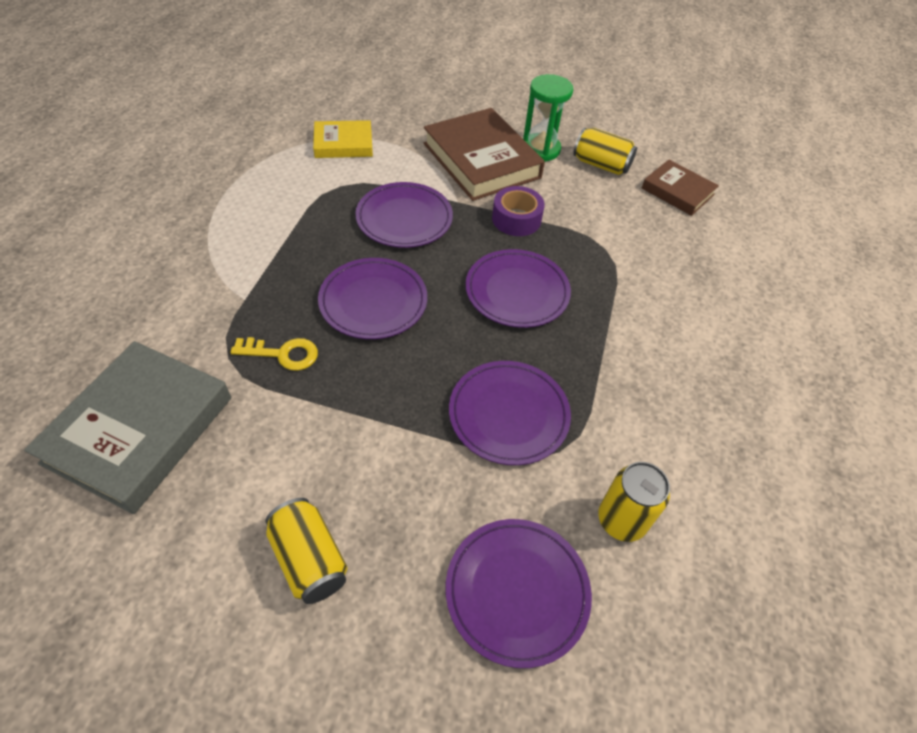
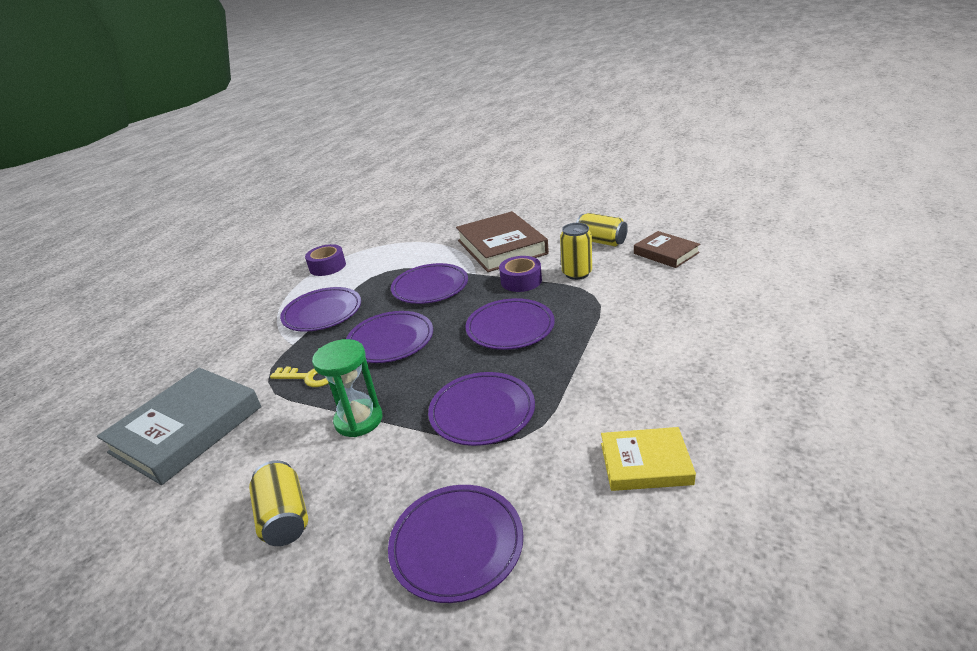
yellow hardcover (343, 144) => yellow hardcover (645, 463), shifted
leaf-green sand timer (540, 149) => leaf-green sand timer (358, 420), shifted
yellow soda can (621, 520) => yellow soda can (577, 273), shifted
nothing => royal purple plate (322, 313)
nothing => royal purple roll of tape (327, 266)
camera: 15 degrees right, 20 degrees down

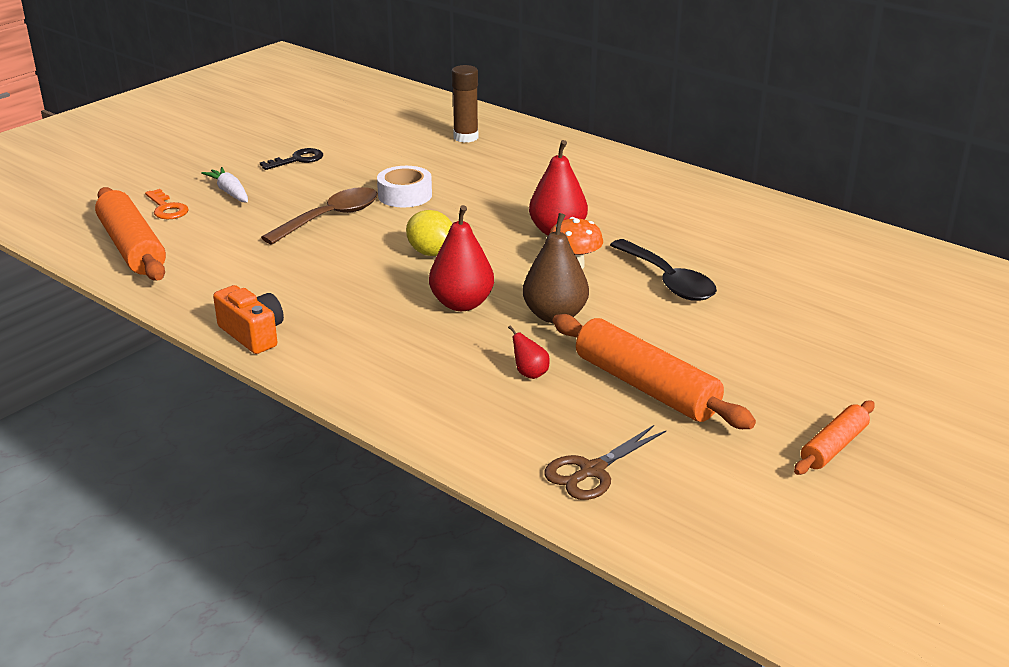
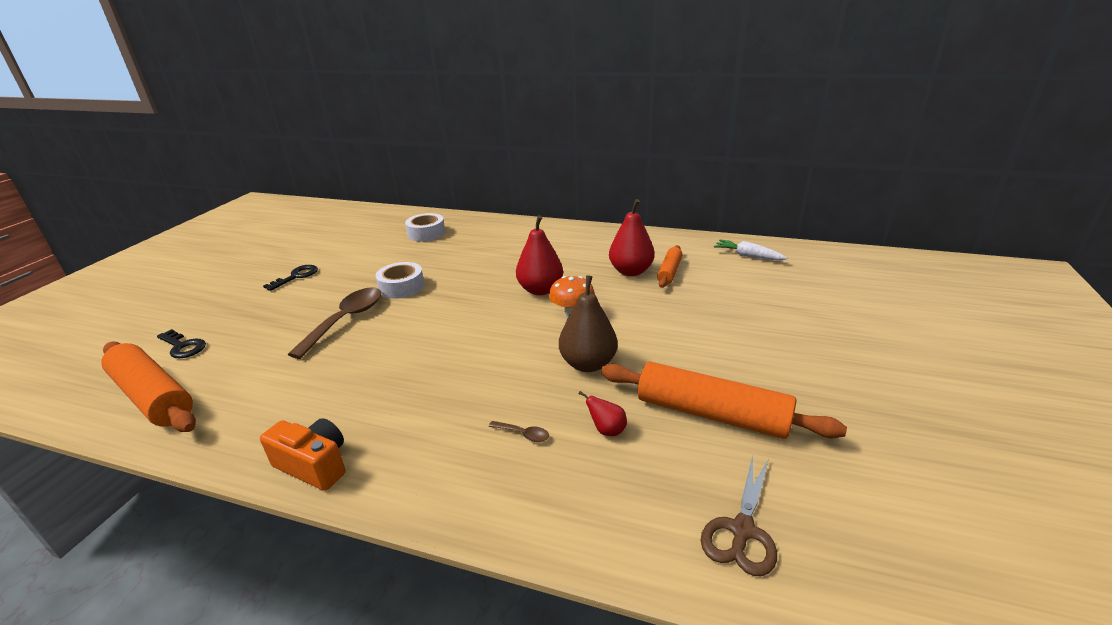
orange-coloured key (167, 208) => ebony key (183, 346)
white carrot (229, 192) => white carrot (747, 256), shifted
yellow lemon (431, 253) => nothing
scarlet pear (462, 304) => scarlet pear (631, 271), shifted
dark brown glue stick (465, 137) => white roll of tape (426, 233)
ebony tablespoon (667, 281) => nothing
orange-coloured dough roller (833, 446) => orange-coloured dough roller (669, 272), shifted
nothing => dark brown tablespoon (523, 434)
camera: 20 degrees left, 0 degrees up

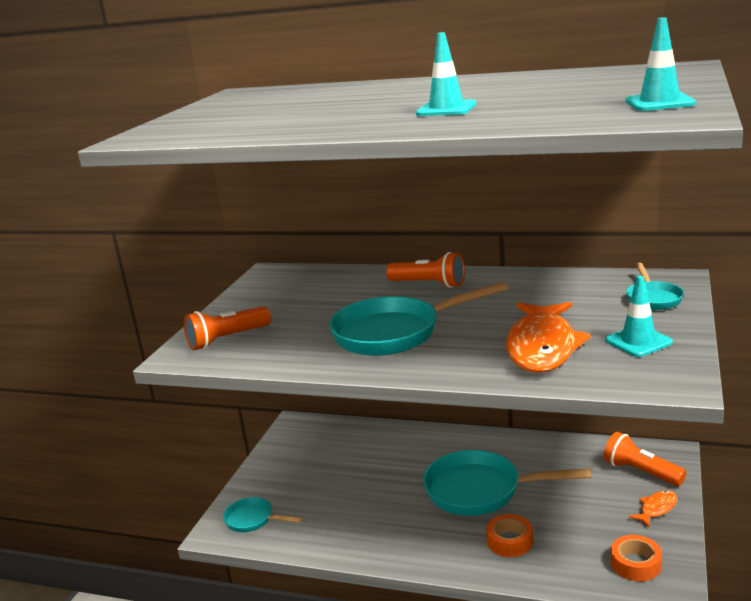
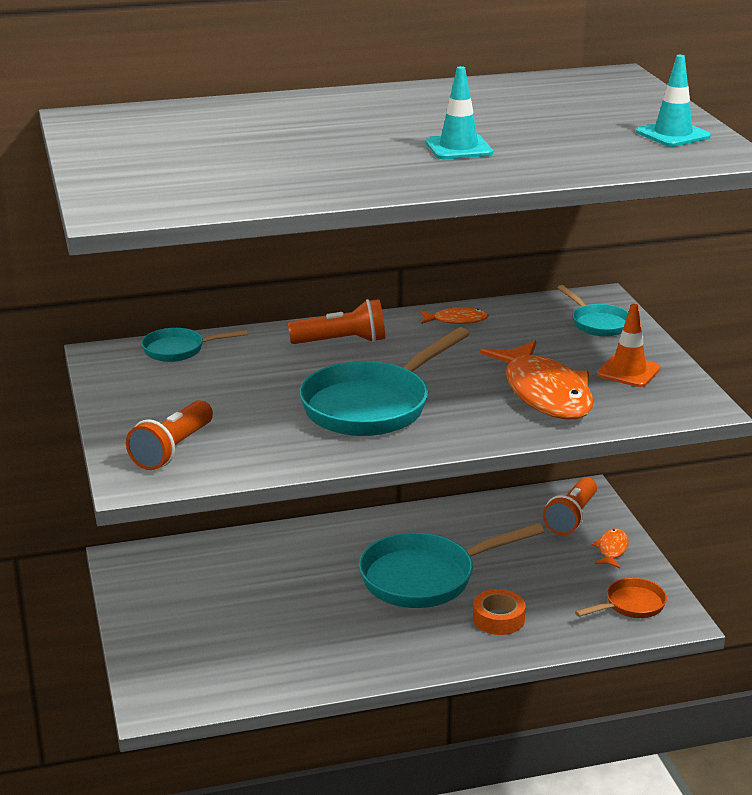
aqua pan (253, 520) => aqua pan (179, 350), shifted
orange-coloured torch (641, 472) => orange-coloured torch (571, 517), 75 degrees counterclockwise
aqua road cone (638, 341) => orange-coloured road cone (628, 371)
orange-coloured roll of tape (636, 564) => orange-coloured pan (631, 605)
nothing => orange-coloured fish figure (456, 320)
camera: 35 degrees left, 5 degrees up

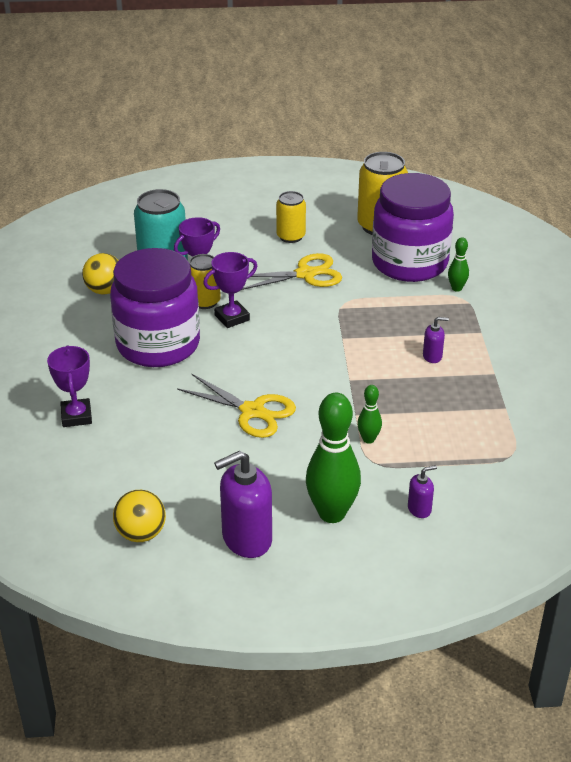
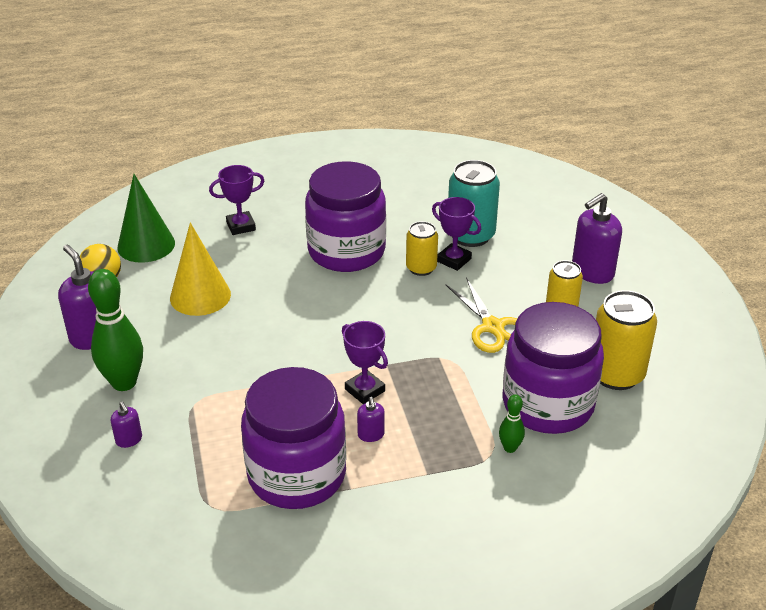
yellow ball (105, 290) => nothing
yellow scissors (252, 411) => nothing
royal purple award cup (232, 317) => royal purple award cup (365, 390), shifted
leaf-green tenpin (368, 439) => nothing
nothing => leaf-green cone shape (146, 245)
nothing => yellow cone shape (200, 296)
nothing => royal purple jam jar (297, 475)
nothing => royal purple pump bottle (592, 272)
camera: 80 degrees right, 0 degrees up

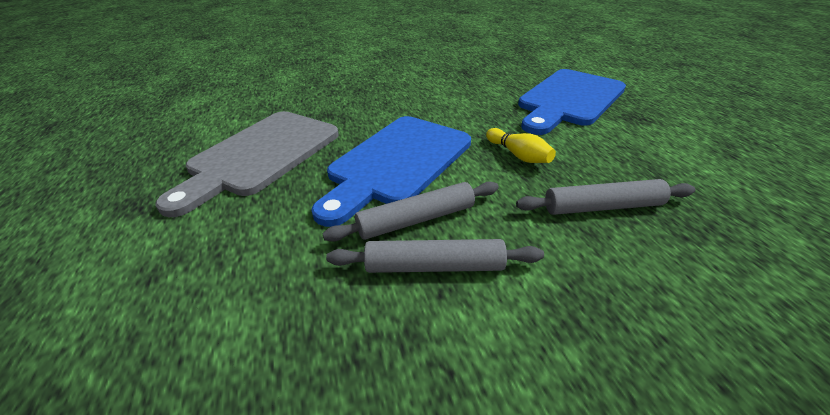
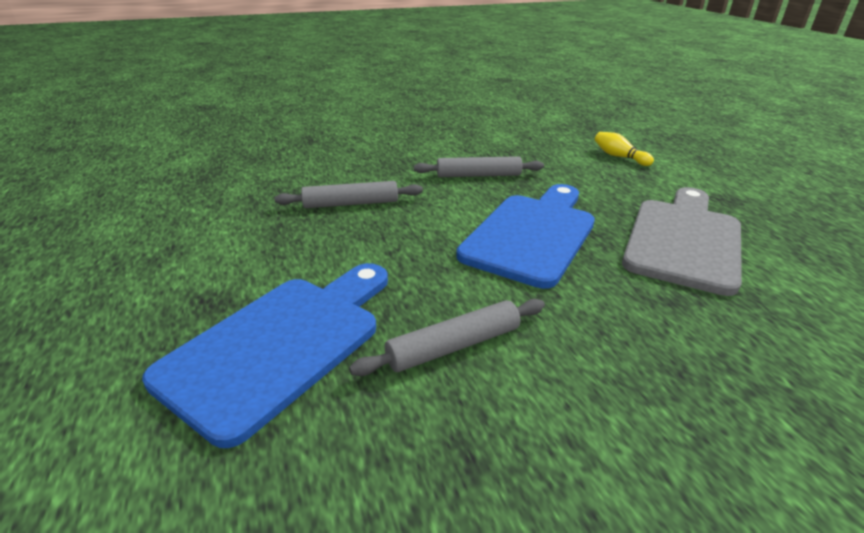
grey dough roller (416, 219) => grey dough roller (453, 346), shifted
yellow tenpin (518, 155) => yellow tenpin (619, 157), shifted
camera: 175 degrees right, 5 degrees down

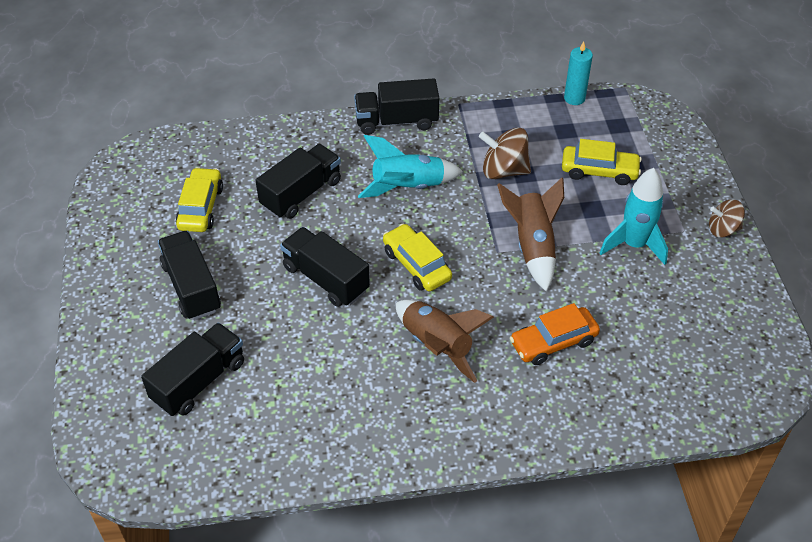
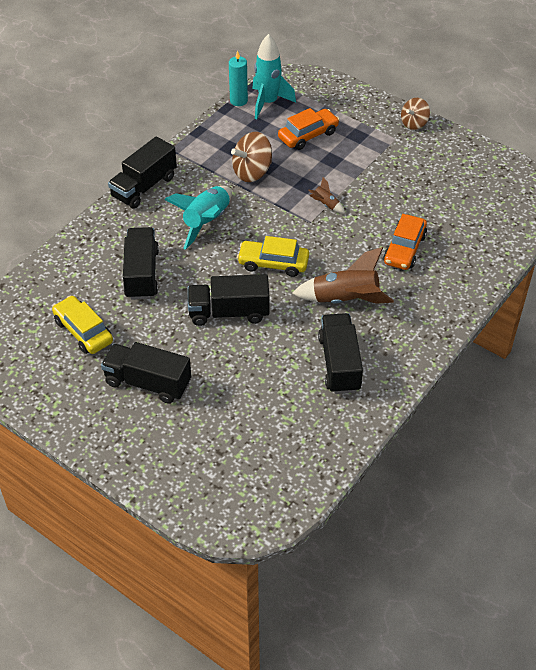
ebony lorry (199, 381) => ebony lorry (339, 364), shifted
dark brown rocket (532, 246) => dark brown rocket (326, 204), x0.46
yellow car (599, 171) => orange-coloured car (308, 135)
aqua rocket (634, 245) => aqua rocket (268, 103), shifted
camera: 45 degrees left, 0 degrees up

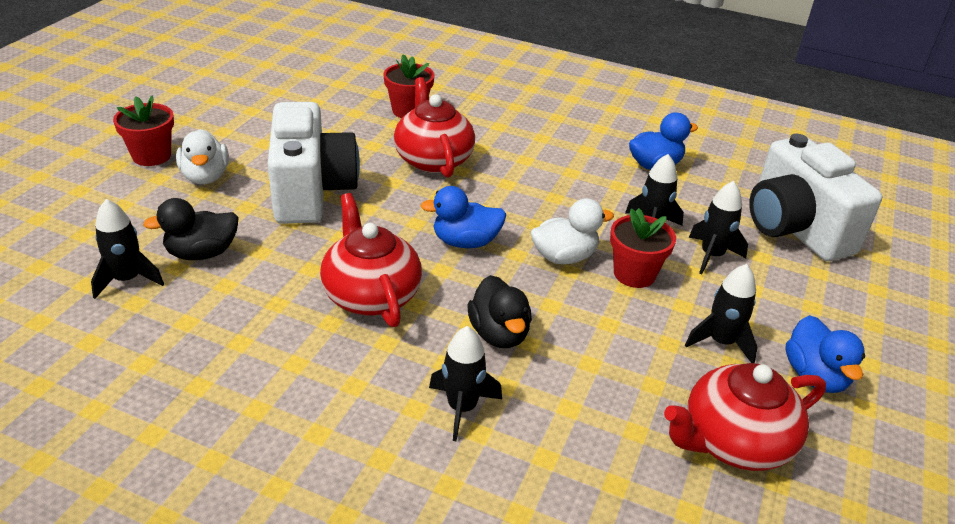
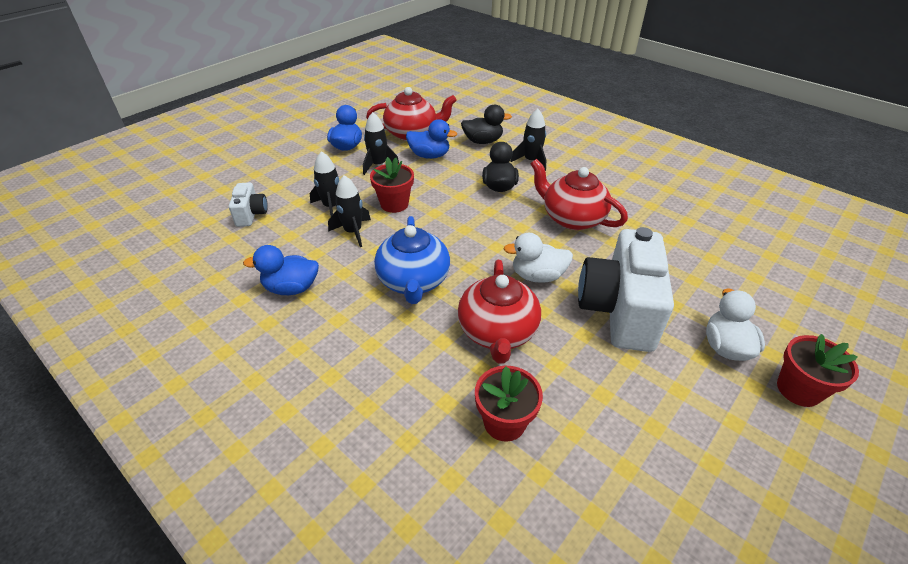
ebony rocket (127, 279) => nothing
ebony rubber duck (202, 253) => ebony rubber duck (483, 141), shifted
scarlet teapot (371, 295) => scarlet teapot (572, 218), 135 degrees clockwise
cobalt rubber duck (465, 242) => cobalt rubber duck (429, 155), shifted
white rubber duck (564, 257) => white rubber duck (537, 276), shifted
white photo camera (794, 229) => white photo camera (251, 214), x0.47
nothing => cobalt teapot (413, 281)
camera: 160 degrees left, 5 degrees up

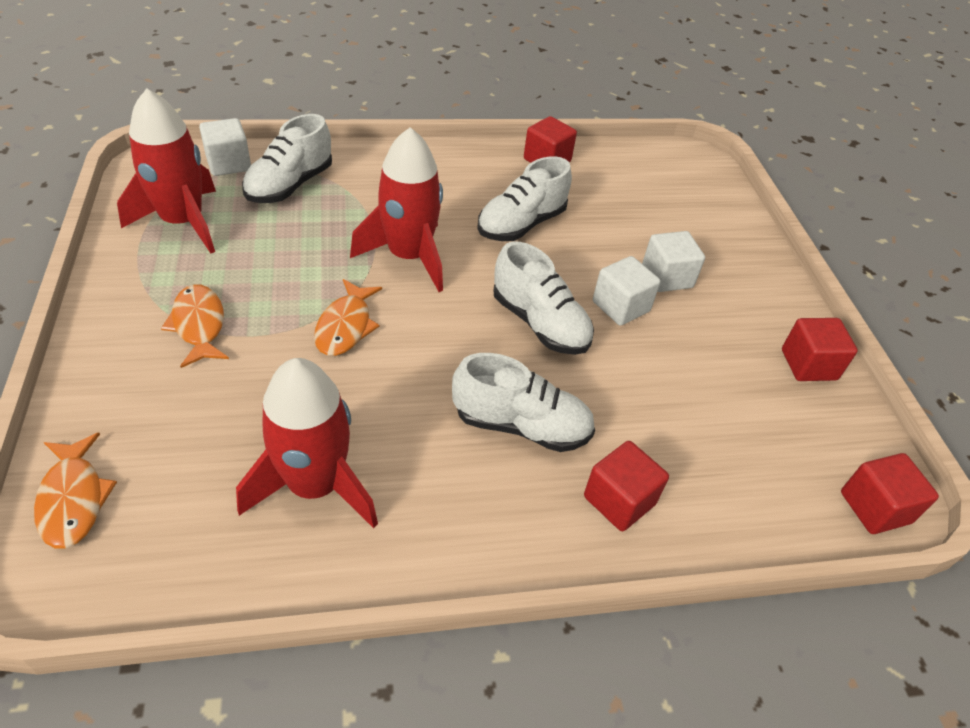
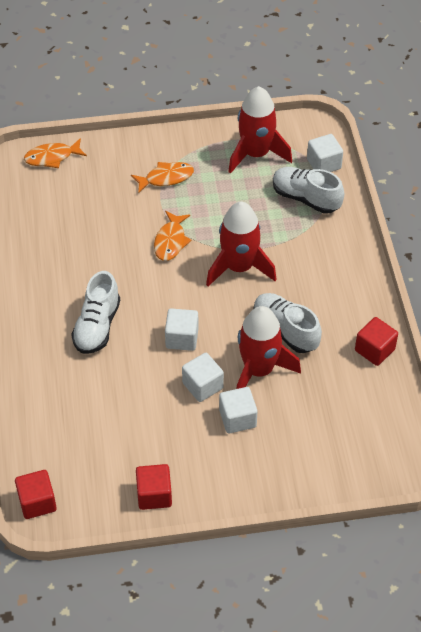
scarlet rocket (315, 485) => scarlet rocket (259, 370), shifted
orange-coloured fish figure (346, 326) => orange-coloured fish figure (171, 241), 90 degrees counterclockwise
white lace-up shoe (540, 323) => white cube (182, 338)
scarlet cube (619, 500) => nothing
camera: 95 degrees right, 5 degrees up

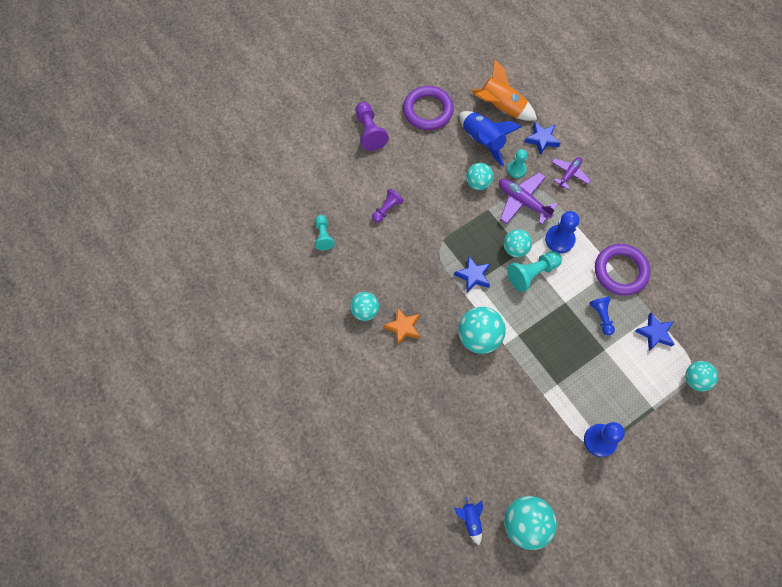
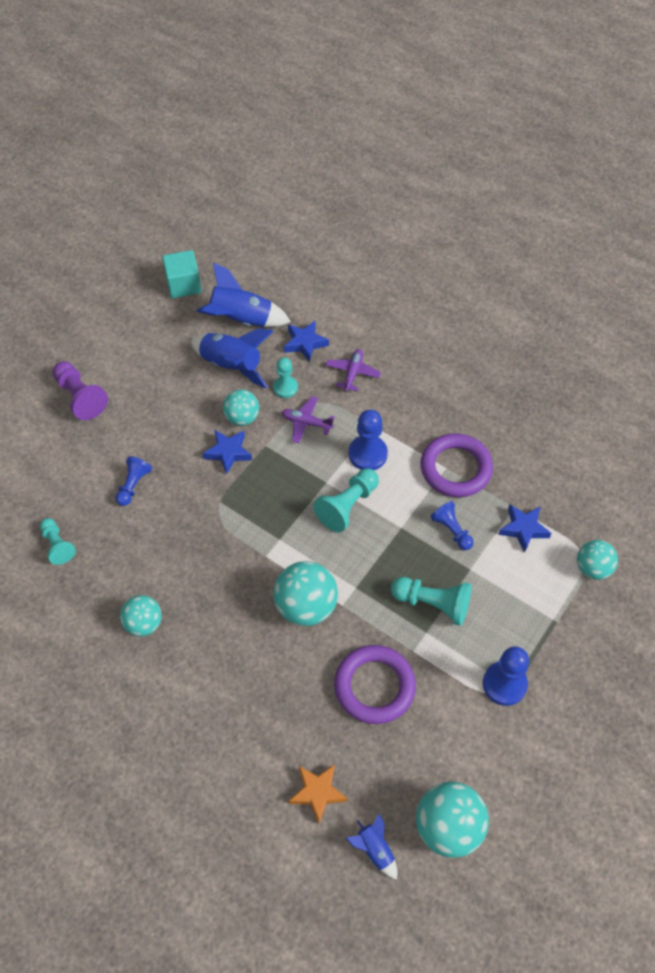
royal purple game pawn (387, 209) => cobalt game pawn (133, 485)
orange-coloured star (403, 327) => orange-coloured star (317, 793), shifted
royal purple hoop (427, 110) => royal purple hoop (374, 686), shifted
cobalt star (473, 276) => cobalt star (228, 452), shifted
orange-coloured rocket (501, 107) => cobalt rocket (241, 320)
royal purple aeroplane (523, 201) => royal purple aeroplane (306, 423), x0.64
aqua ball (515, 249) => nothing
nothing => aqua cube (183, 285)
nothing => aqua game pawn (433, 604)
camera: 20 degrees left, 10 degrees down

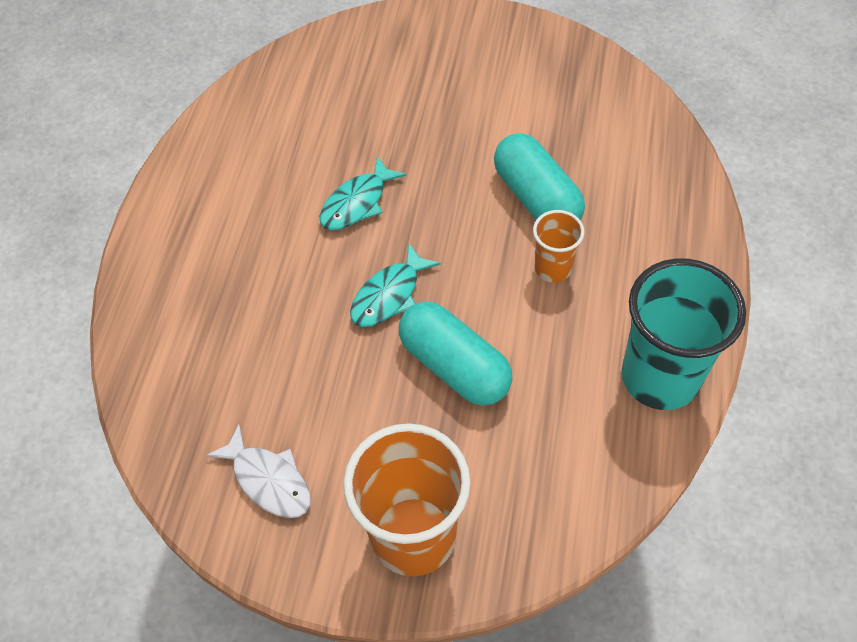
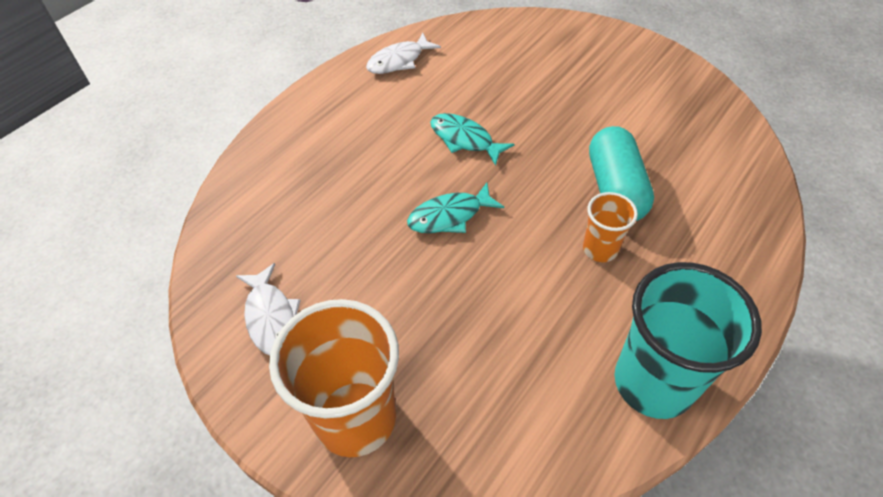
aqua fish figure (357, 203) => aqua fish figure (464, 139), 60 degrees clockwise
aqua capsule (455, 366) => nothing
nothing => white fish figure (399, 61)
camera: 25 degrees right, 5 degrees down

